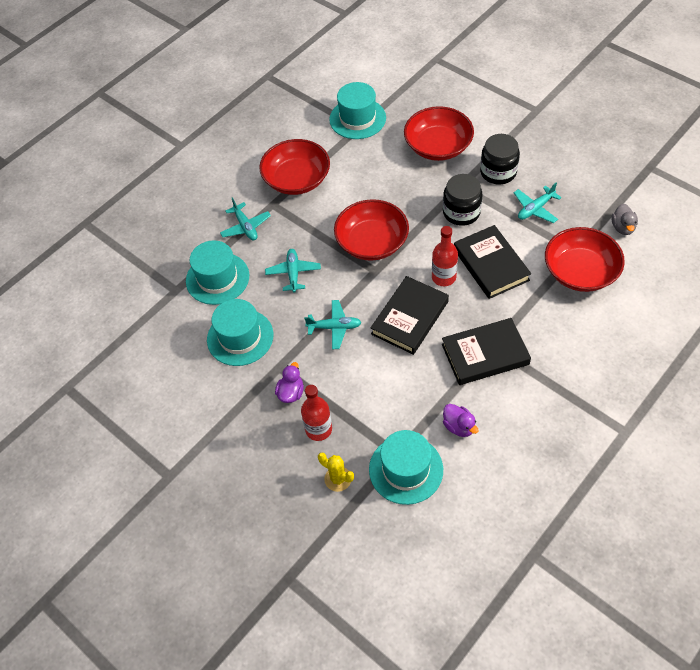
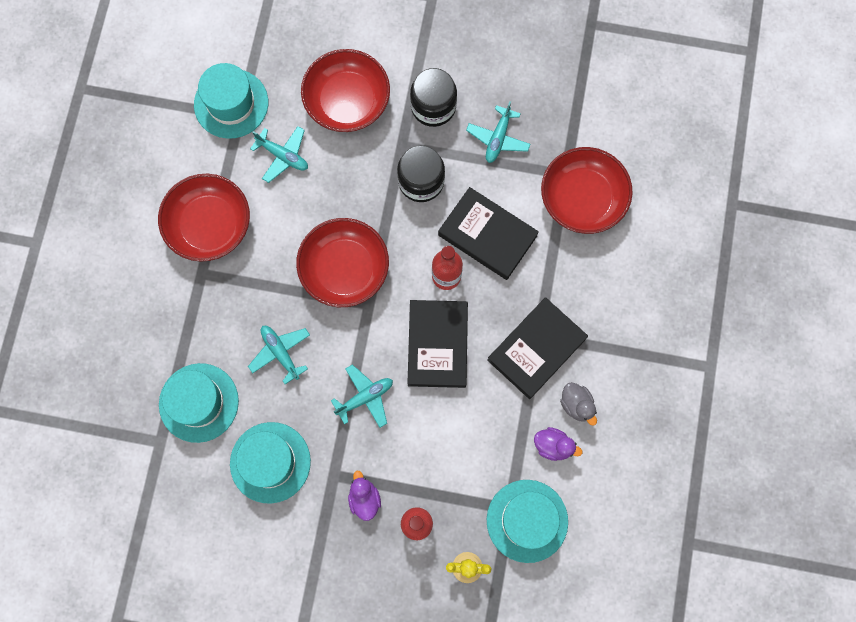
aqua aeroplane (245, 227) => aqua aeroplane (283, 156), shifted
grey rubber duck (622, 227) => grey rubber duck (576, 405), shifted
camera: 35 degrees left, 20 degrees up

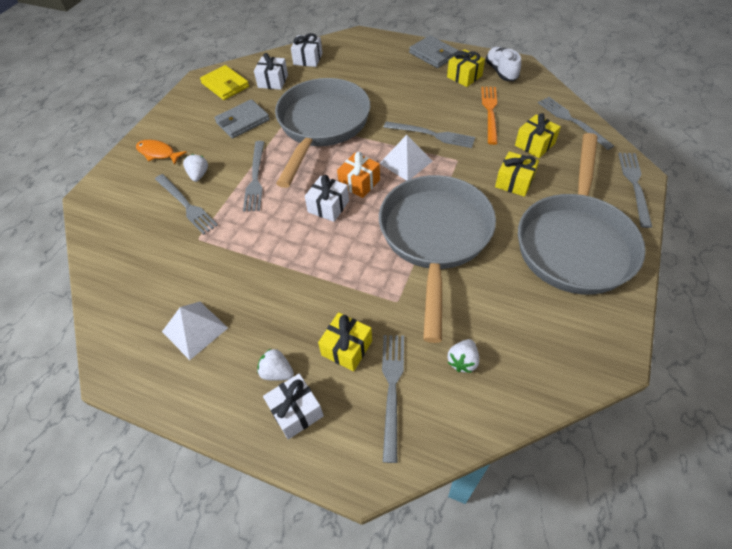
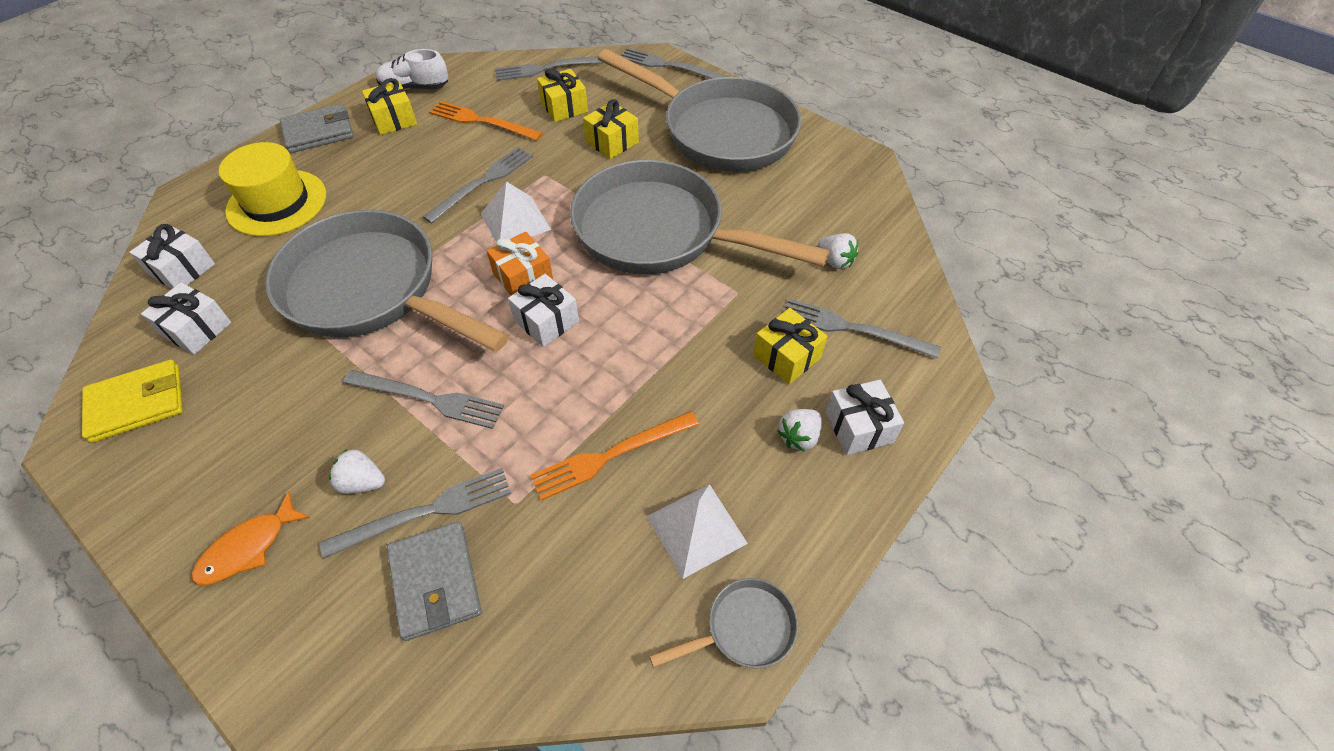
grey billfold (243, 121) => grey billfold (435, 582), shifted
nothing => yellow tall hat (277, 203)
nothing => orange-coloured table fork (610, 456)
nothing => grey pan (744, 629)
camera: 75 degrees left, 0 degrees up

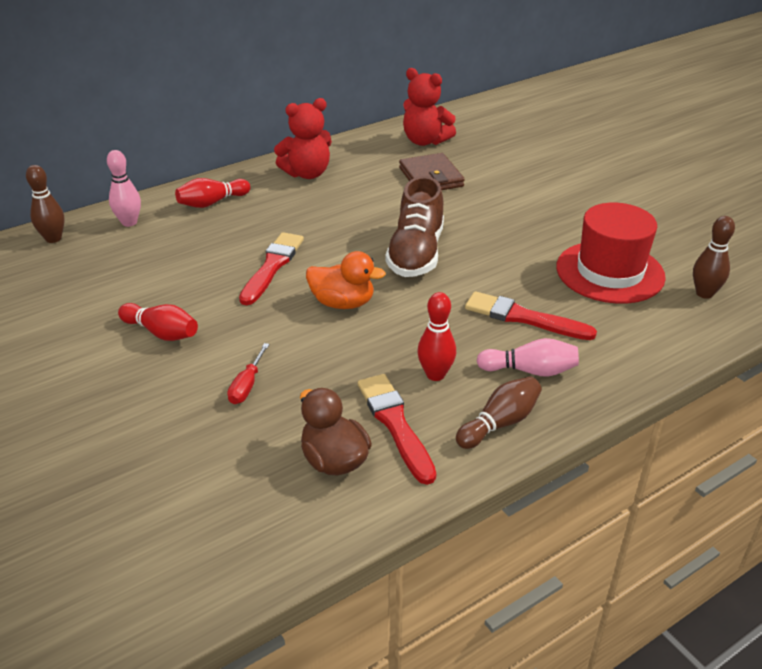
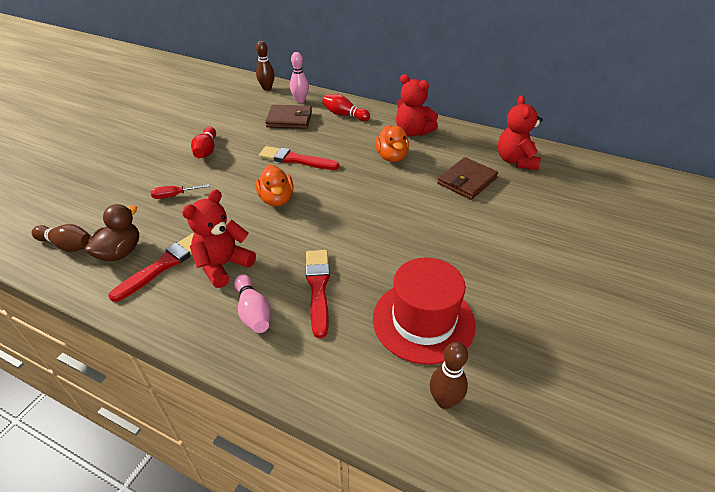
scarlet brush (272, 266) => scarlet brush (295, 160), 150 degrees counterclockwise
dark brown lace-up shoe (416, 253) => nothing
scarlet tenpin (435, 374) => scarlet teddy (223, 265)
dark brown tenpin (500, 423) => dark brown tenpin (68, 245), shifted
nothing => dark brown billfold (289, 119)
nothing => orange-coloured rubber duck (391, 157)
camera: 60 degrees right, 5 degrees up

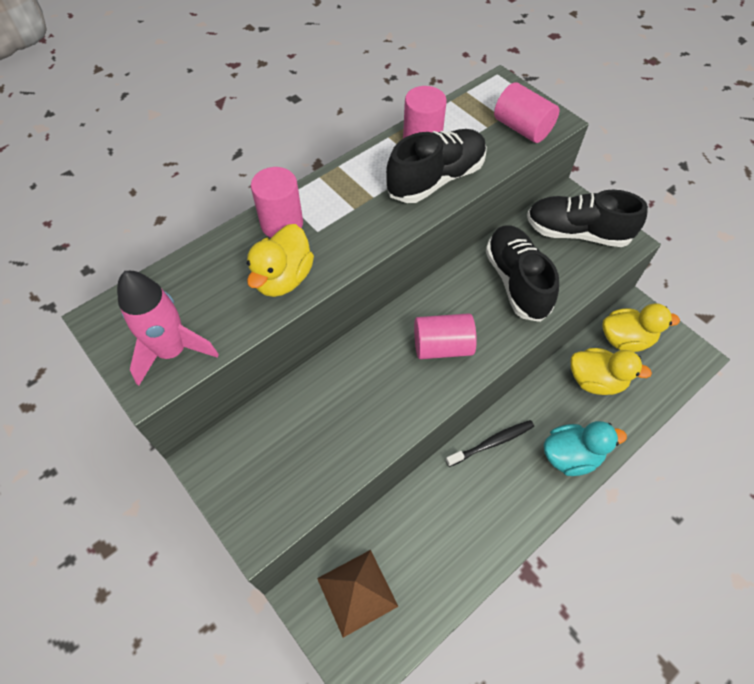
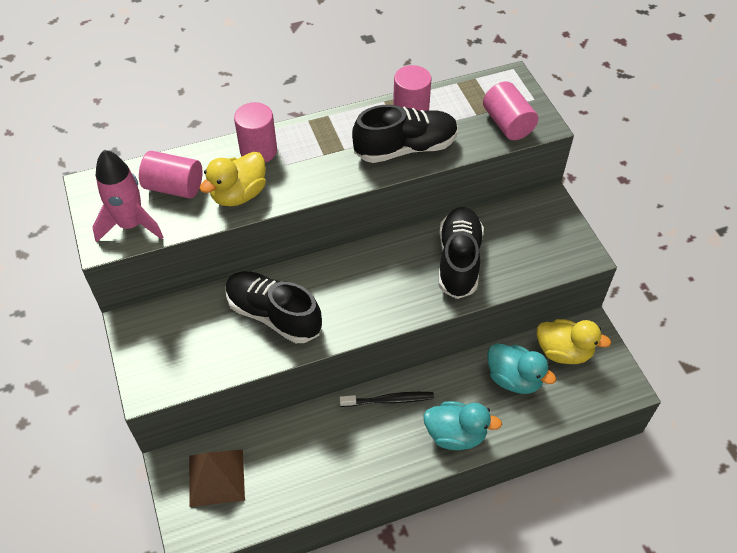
rose-pink cylinder (442, 346) => rose-pink cylinder (174, 187), shifted
ebony lace-up shoe (577, 233) => ebony lace-up shoe (274, 315), shifted
yellow rubber duck (595, 381) => aqua rubber duck (514, 379)
camera: 20 degrees right, 5 degrees down

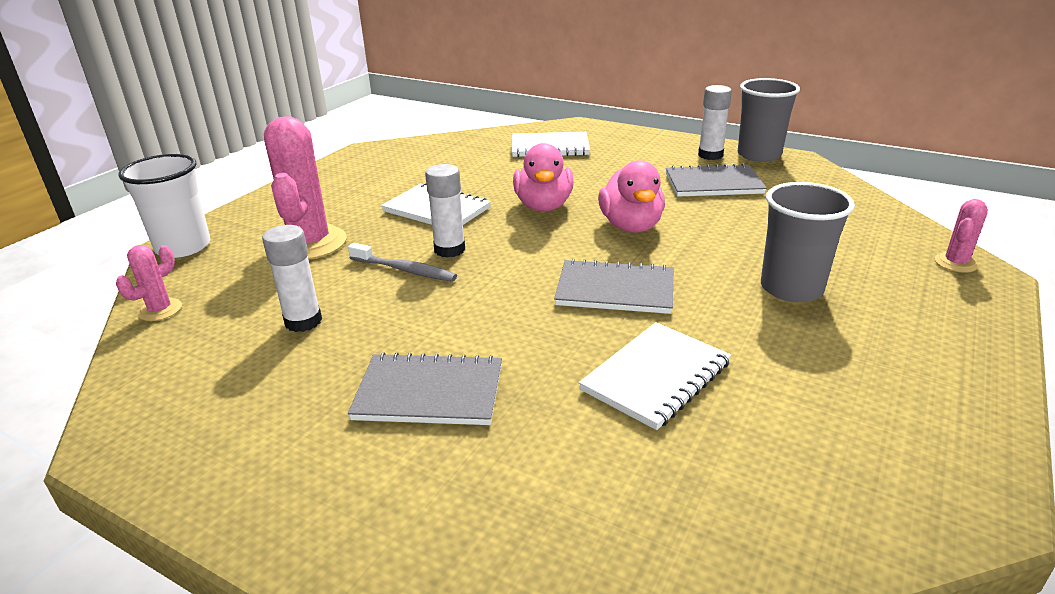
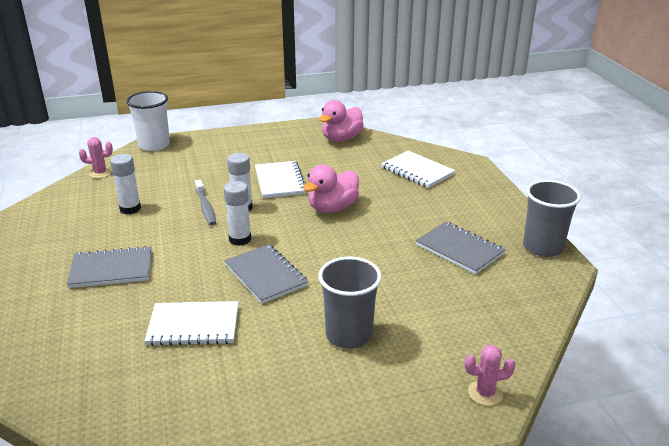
rose-pink cactus (310, 243) => nothing
grey notepad (429, 392) => grey notepad (111, 269), 60 degrees counterclockwise
rose-pink rubber duck (631, 226) => rose-pink rubber duck (341, 139), shifted
white glue stick (710, 155) => white glue stick (240, 239), shifted
camera: 45 degrees right, 0 degrees up

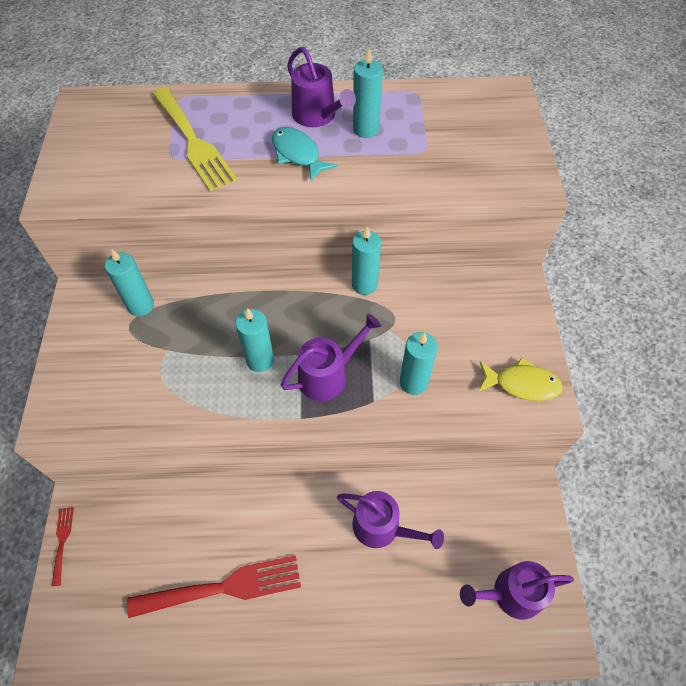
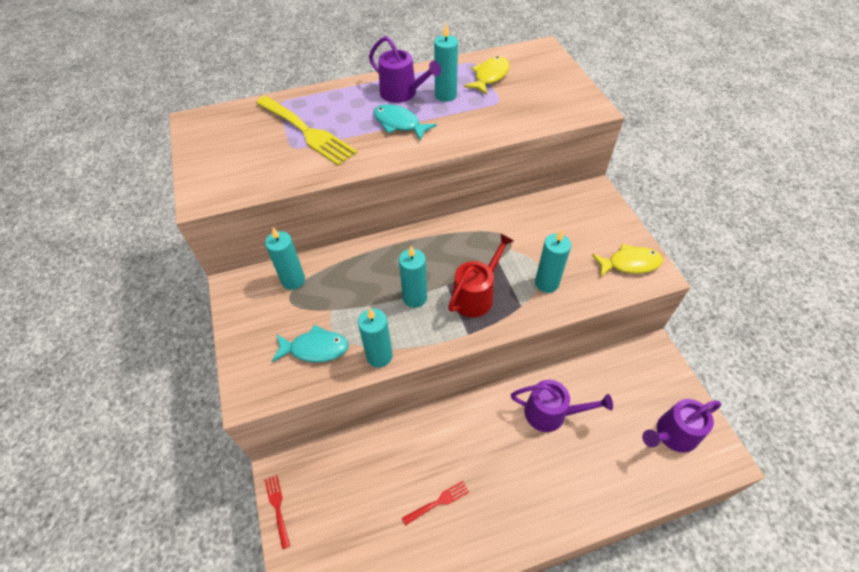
scarlet table fork (223, 587) => scarlet table fork (438, 502), x0.46
royal purple watering pot (328, 375) => scarlet watering pot (476, 295)
aqua candle (364, 285) => aqua candle (379, 356), shifted
nothing => aqua fish figure (315, 348)
nothing => yellow fish figure (489, 76)
camera: 15 degrees left, 5 degrees down

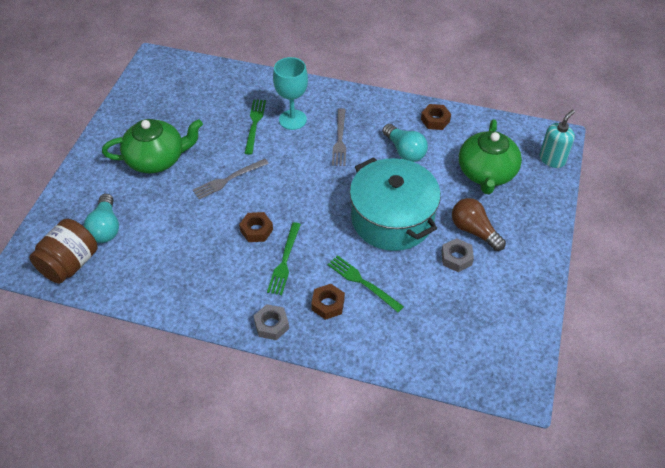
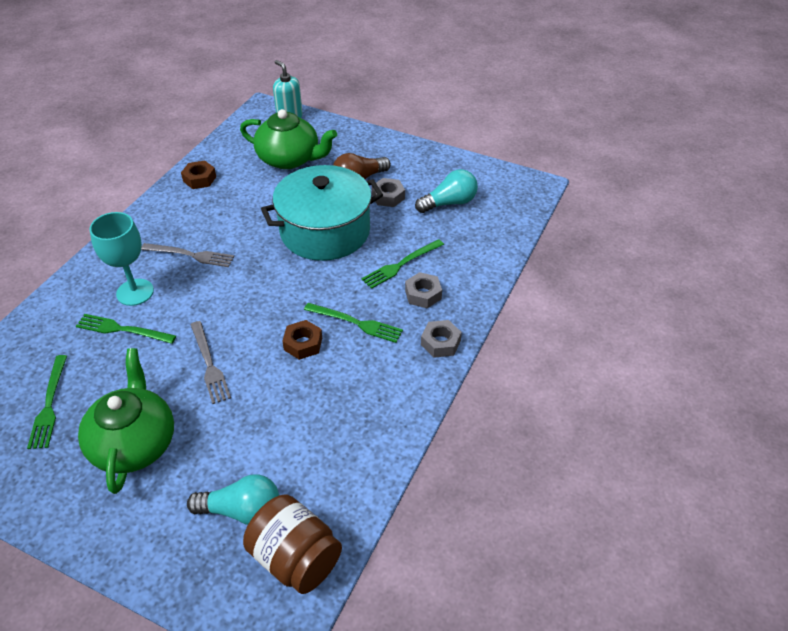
dark brown hex nut (328, 304) => grey hex nut (423, 294)
aqua light bulb (405, 151) => aqua light bulb (449, 203), shifted
nothing => leaf-green table fork (49, 404)
camera: 80 degrees left, 5 degrees down

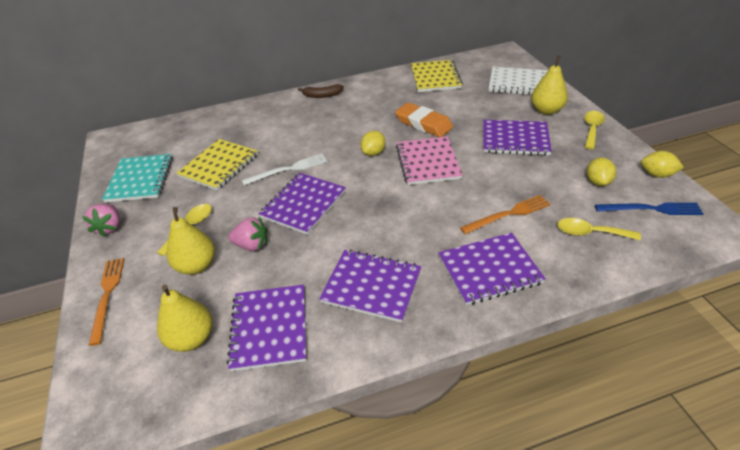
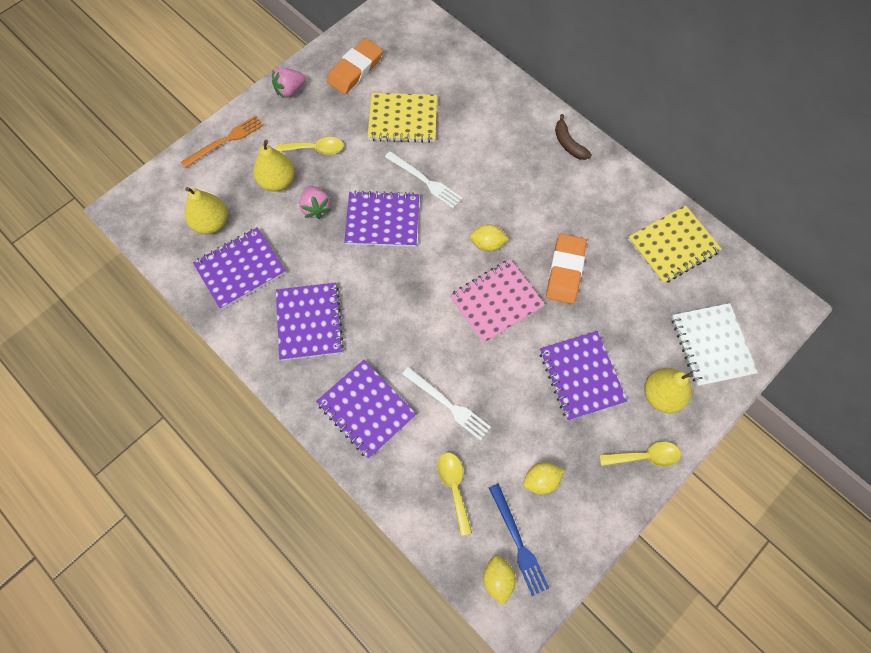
aqua notepad (140, 179) => orange-coloured pencil eraser (355, 69)
orange-coloured table fork (508, 214) => white table fork (448, 404)
yellow lemon (657, 174) => yellow lemon (497, 579), shifted
camera: 60 degrees right, 25 degrees up

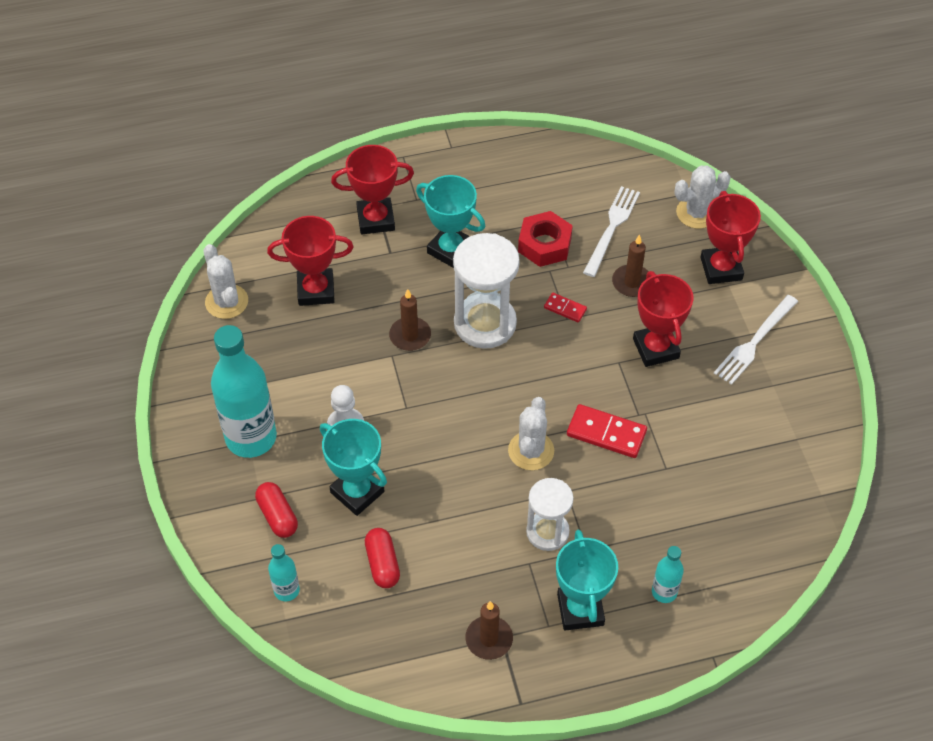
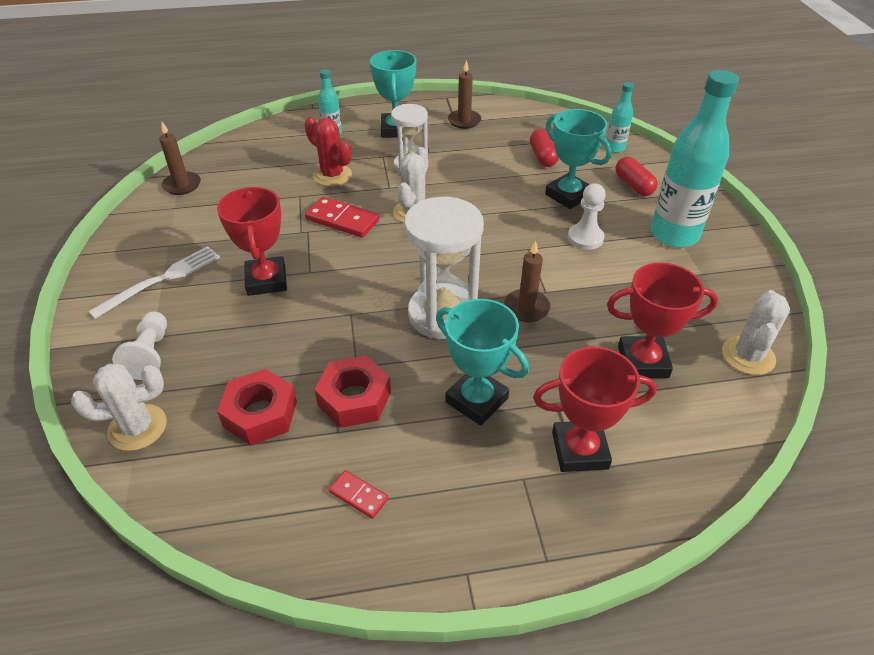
white cactus (226, 302) => white cactus (748, 356), 45 degrees clockwise
scarlet domino tile (565, 309) => scarlet domino tile (358, 495), shifted
white table fork (611, 228) => scarlet hex nut (260, 414)
dark brown candle (632, 282) => dark brown candle (182, 185), shifted
scarlet award cup (721, 268) => white game pawn (150, 354)
nothing => scarlet cactus (332, 175)
camera: 175 degrees left, 10 degrees down

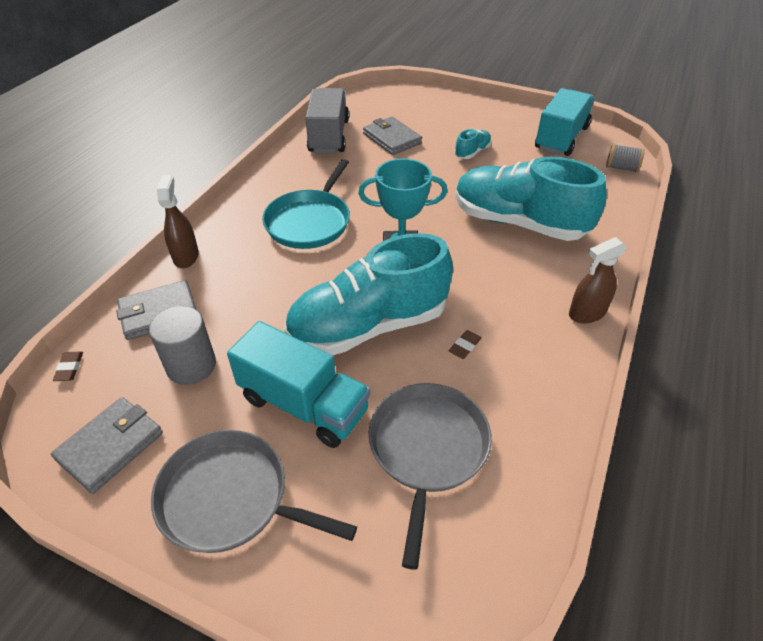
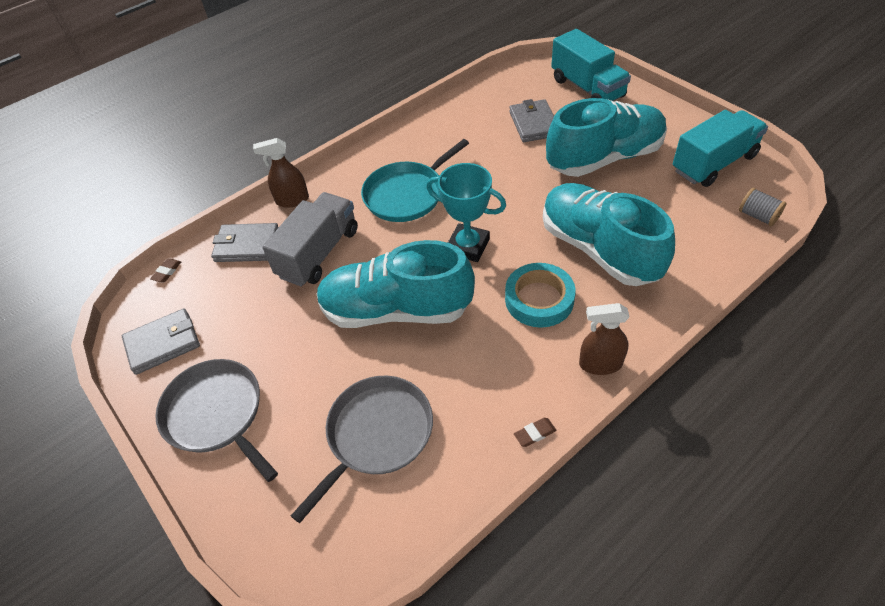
grey cylinder (191, 365) => nothing
dark brown sprayer (186, 256) => dark brown sprayer (292, 200), 120 degrees counterclockwise
aqua lorry (304, 404) => aqua lorry (587, 88), shifted
grey lorry (329, 136) => grey lorry (318, 253), shifted
dark brown pencil eraser (464, 346) => dark brown pencil eraser (534, 433), shifted
aqua lace-up shoe (472, 152) => aqua lace-up shoe (604, 158), x2.43
nothing => aqua roll of tape (539, 299)
camera: 30 degrees right, 5 degrees up

